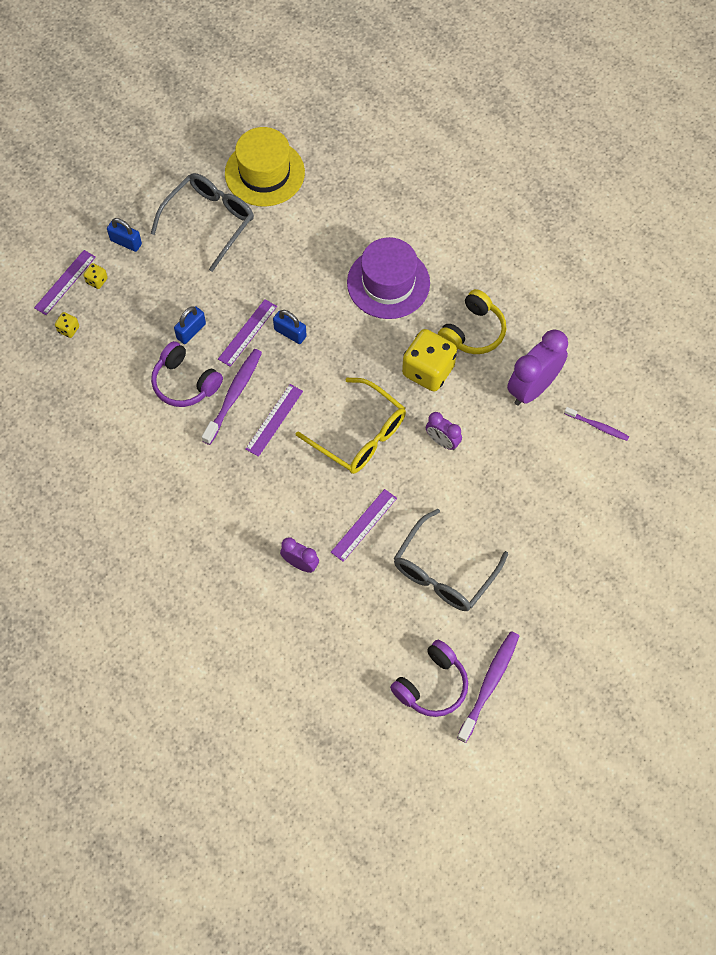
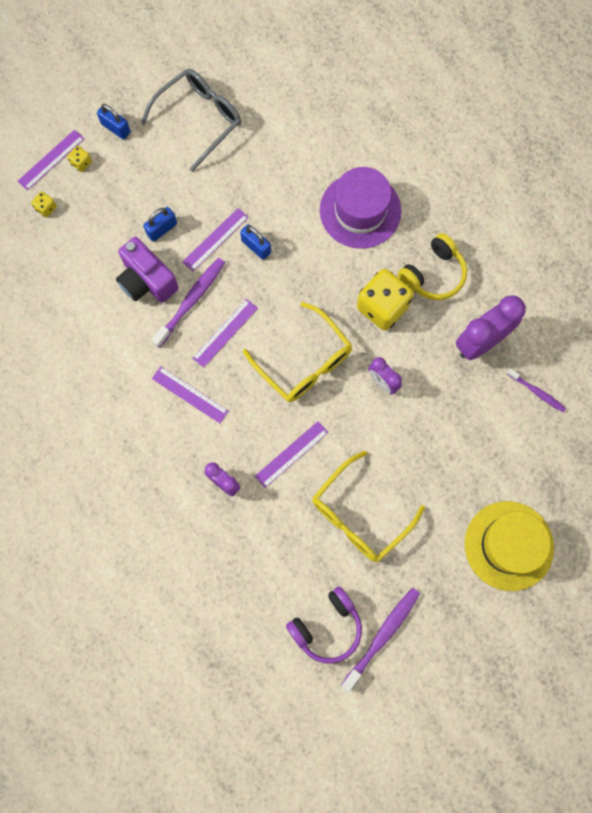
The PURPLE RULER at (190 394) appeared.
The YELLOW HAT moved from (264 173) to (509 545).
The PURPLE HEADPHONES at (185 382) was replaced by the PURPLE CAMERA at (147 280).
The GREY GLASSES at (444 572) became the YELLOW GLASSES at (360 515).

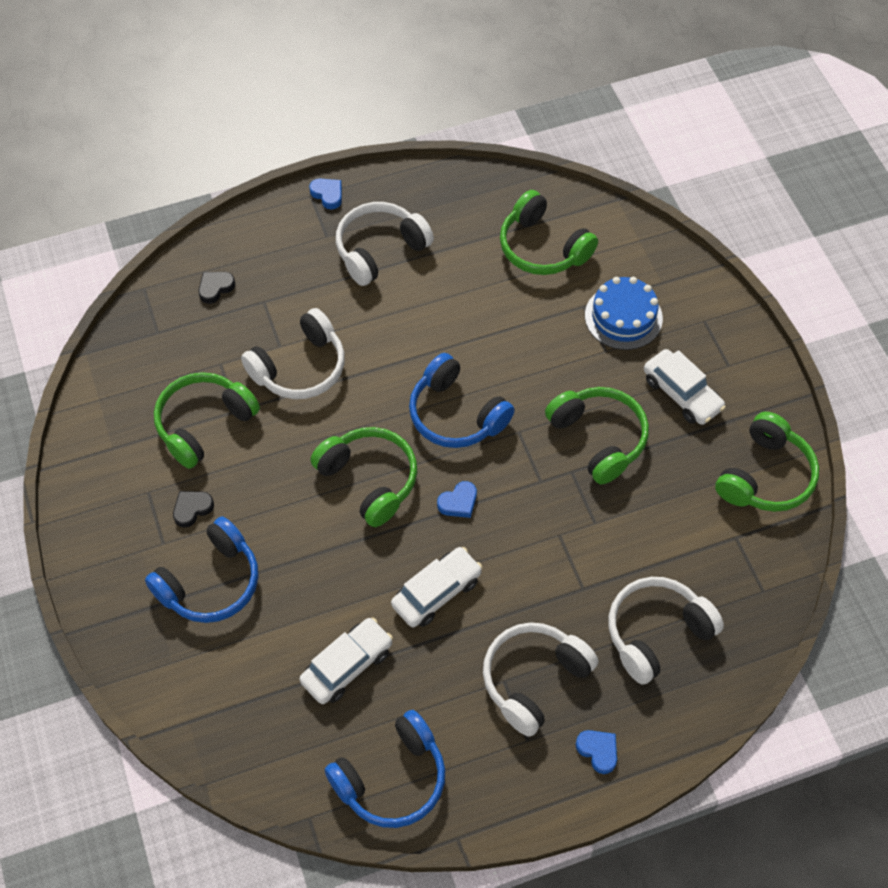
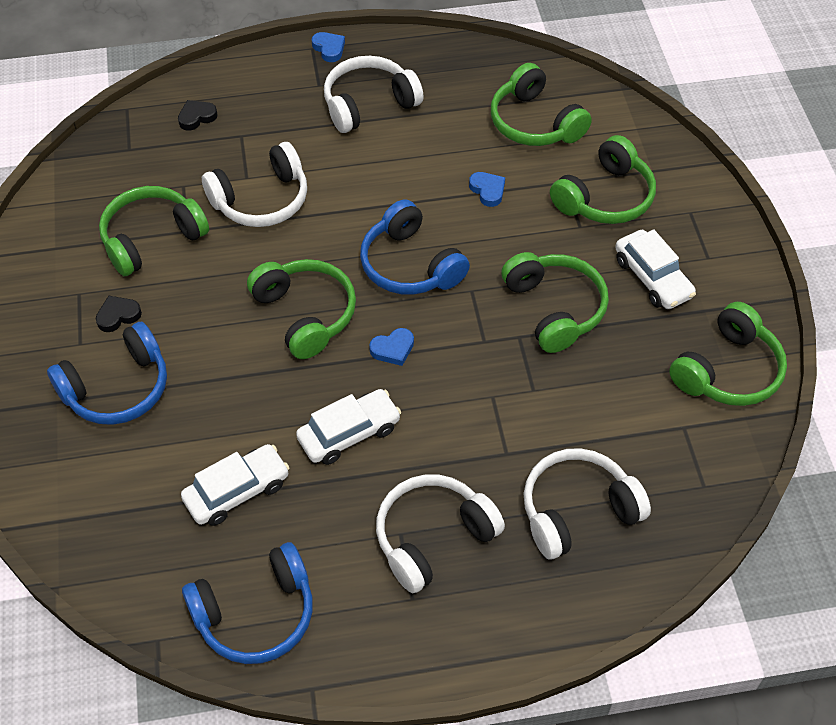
The BLUE HEART moved from (598 751) to (488 190).
The BLUE CAKE at (623 317) was replaced by the GREEN HEADPHONES at (605 197).

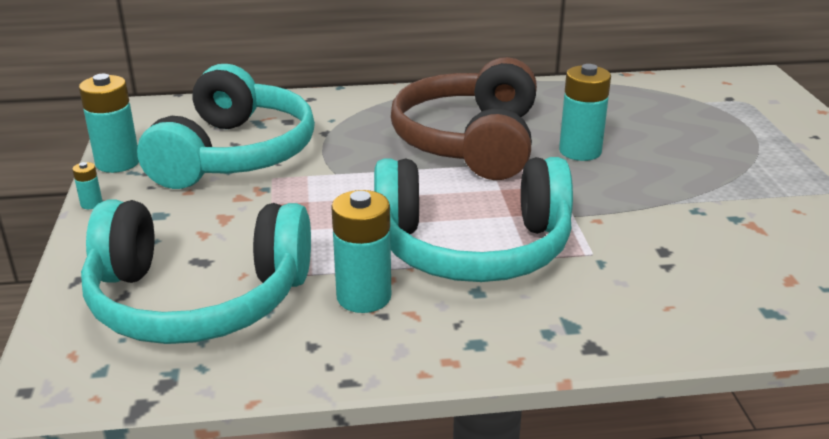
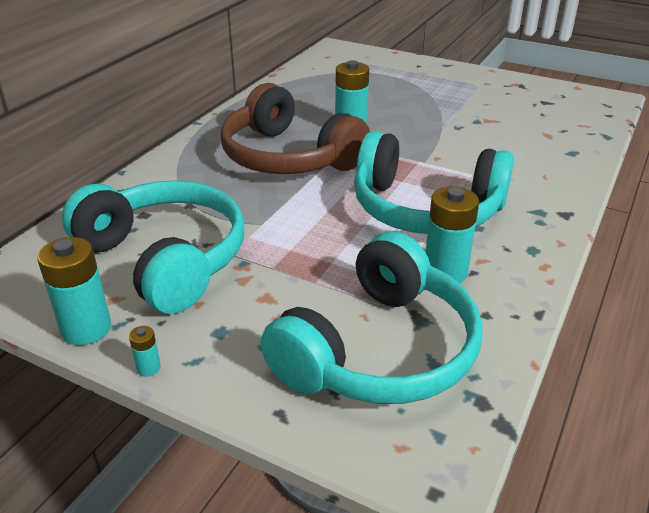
The TURQUOISE HEADPHONES at (472 248) turned 75 degrees clockwise.

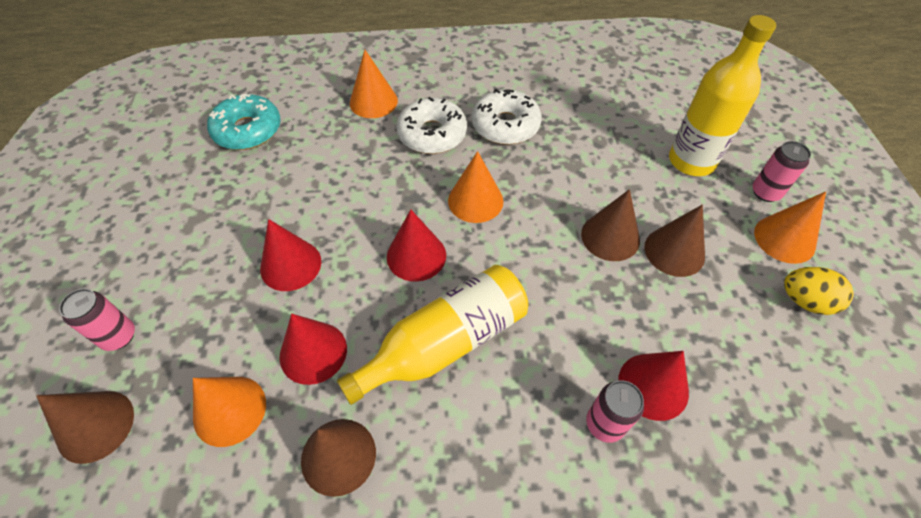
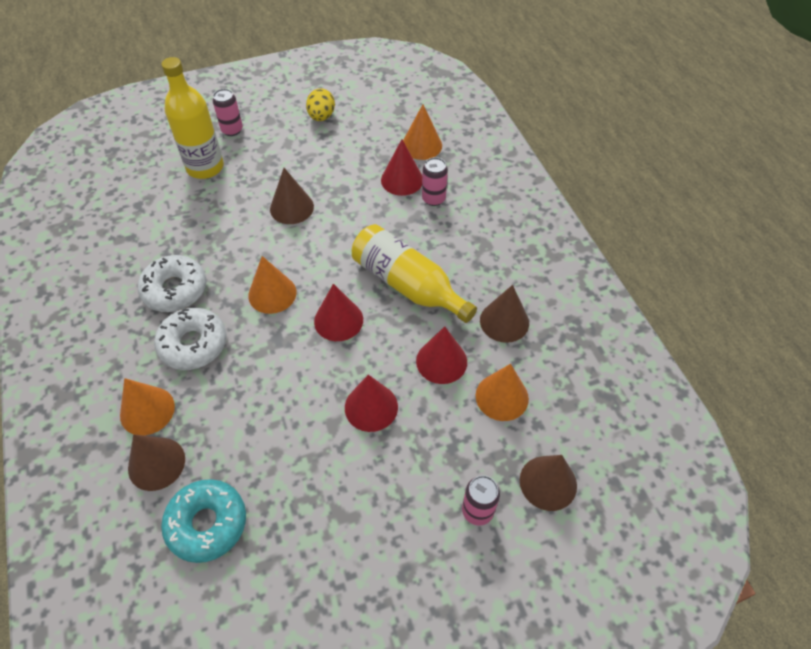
The BROWN CONE moved from (674 251) to (156 463).
The ORANGE CONE moved from (784 239) to (421 145).

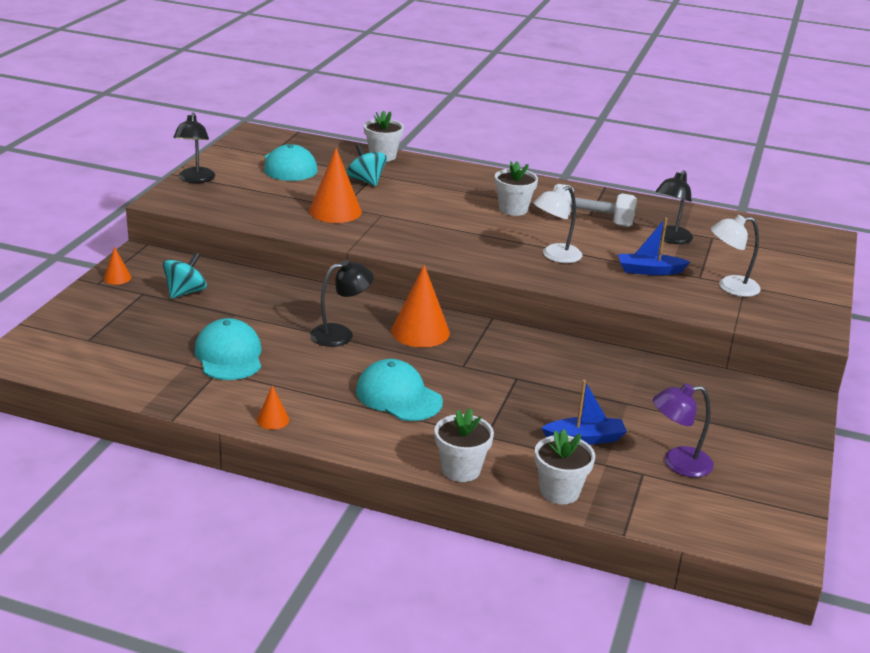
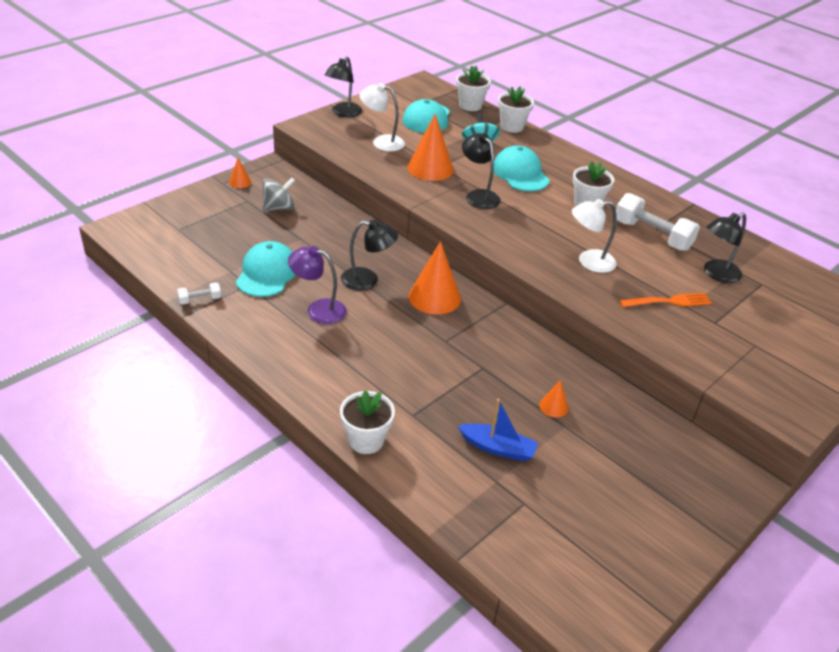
The WHITE DUMBBELL at (200 300) appeared.
The BLACK LAMP at (478 196) appeared.
The ORANGE CONE moved from (273 420) to (553 406).
The TURQUOISE CAP moved from (398 396) to (520 173).
The WHITE FLOWER POT moved from (559 491) to (470 106).
The PURPLE LAMP moved from (677 463) to (318 309).
The WHITE LAMP moved from (730 287) to (381 142).
The BLUE BOAT at (649 271) was replaced by the ORANGE FORK at (668 301).
The TURQUOISE SPINNING TOP at (185 292) became the GREY SPINNING TOP at (279 208).

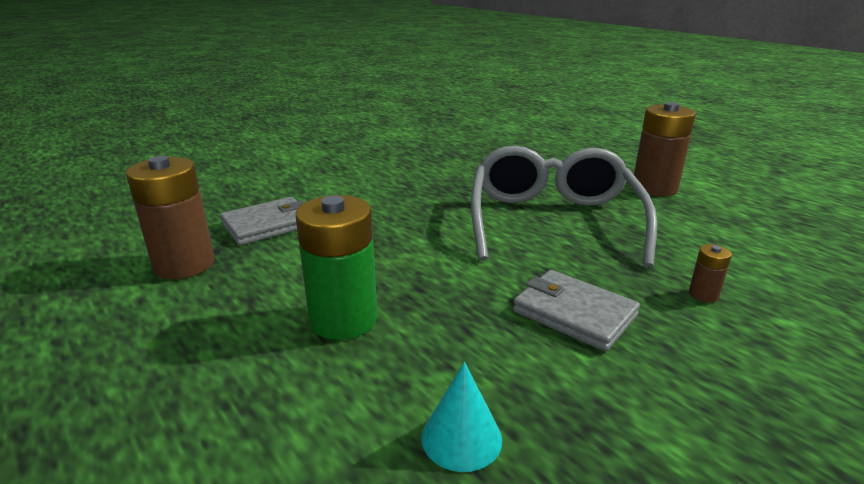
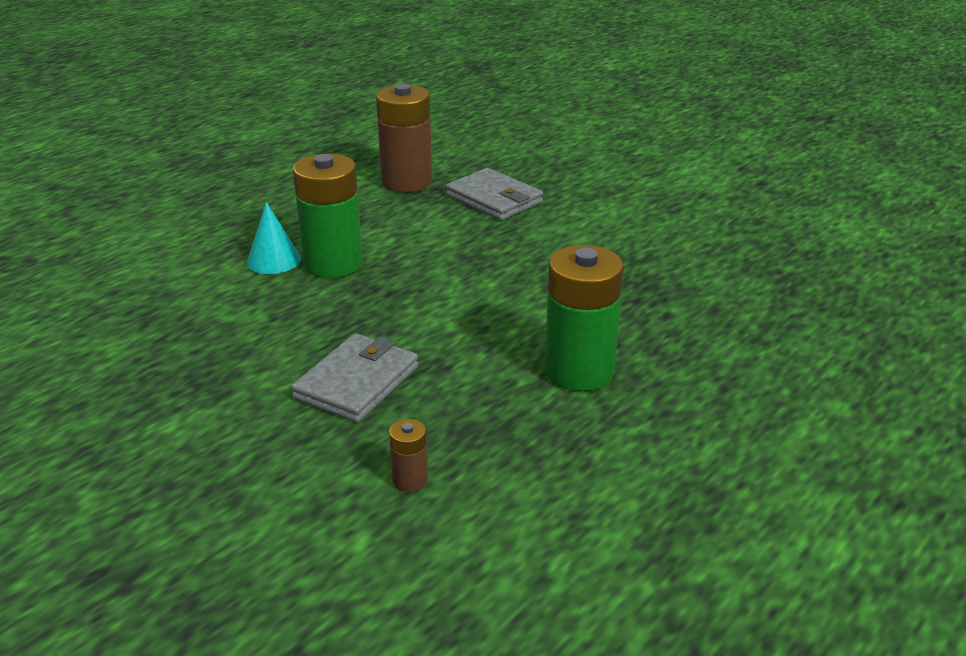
The BROWN BATTERY at (654 188) disappeared.
The TURQUOISE CONE moved from (461 437) to (274 260).
The GREY GLASSES at (553 221) was replaced by the GREEN BATTERY at (579 371).

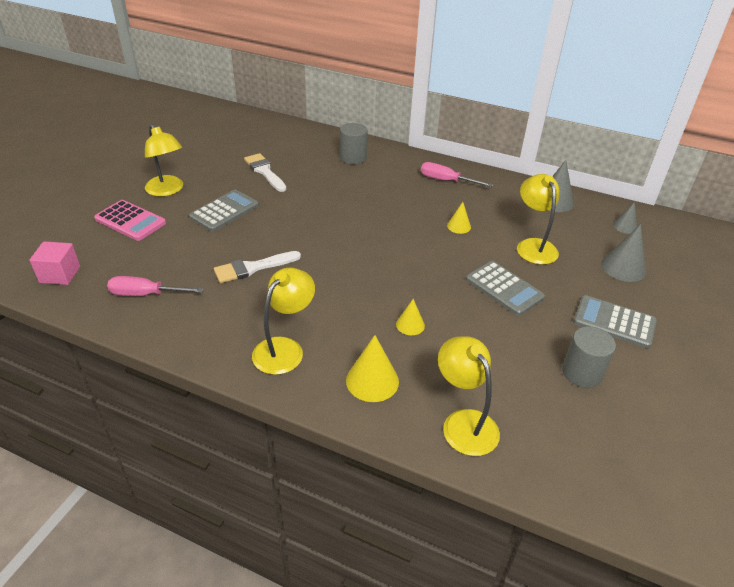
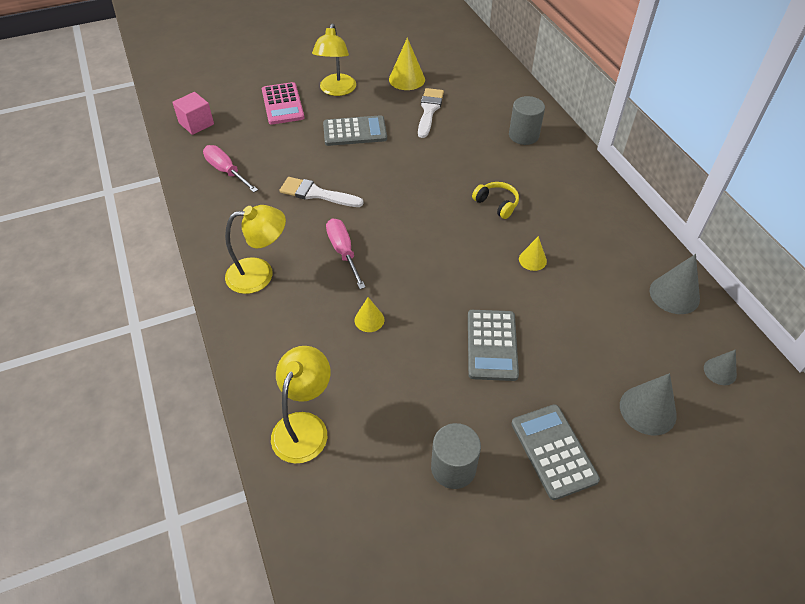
The YELLOW LAMP at (533 246) disappeared.
The YELLOW HEADPHONES at (497 204) appeared.
The YELLOW CONE moved from (372 381) to (407 79).
The PINK SCREWDRIVER moved from (446 181) to (343 252).

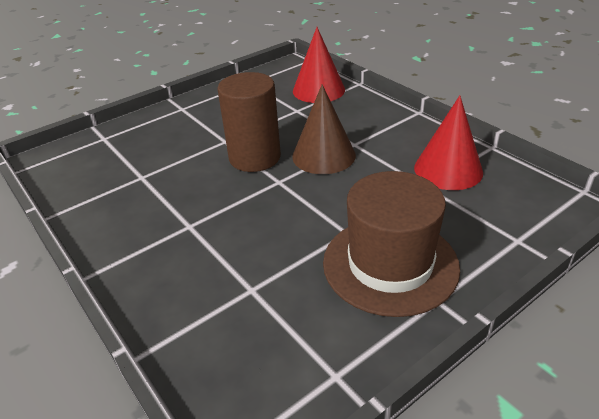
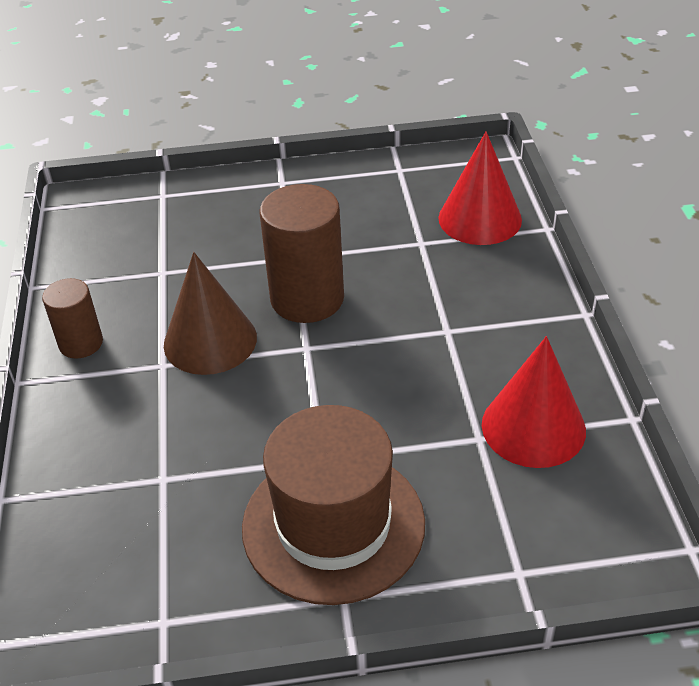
The BROWN CYLINDER at (81 343) appeared.
The BROWN CONE moved from (323 155) to (210 341).

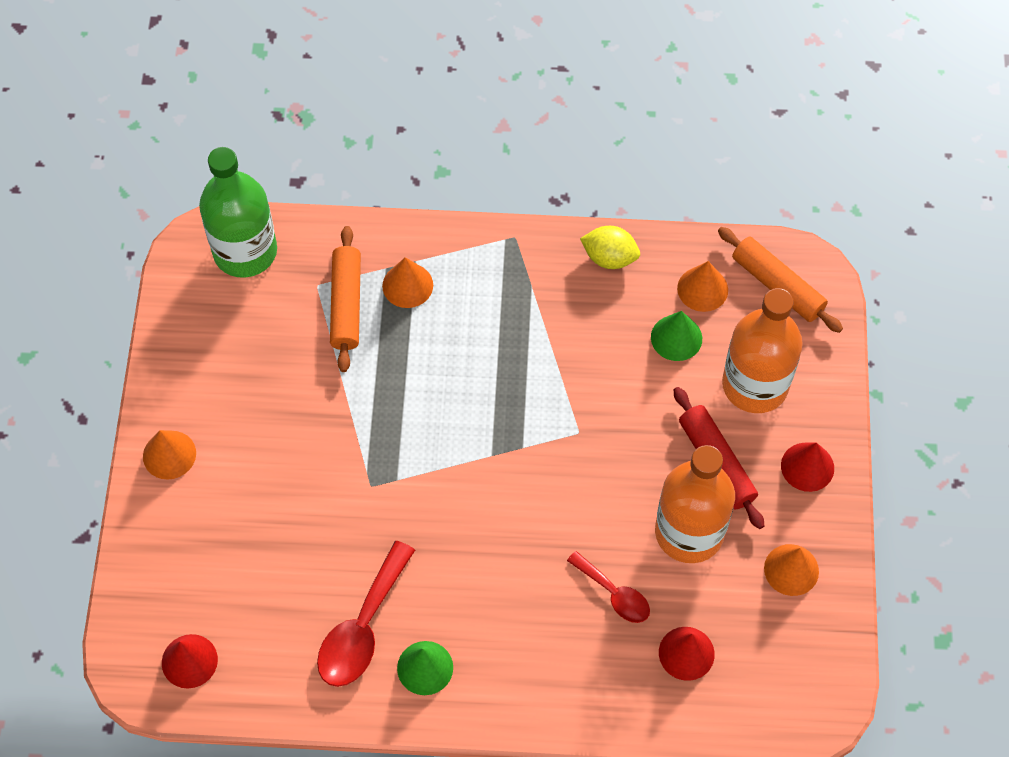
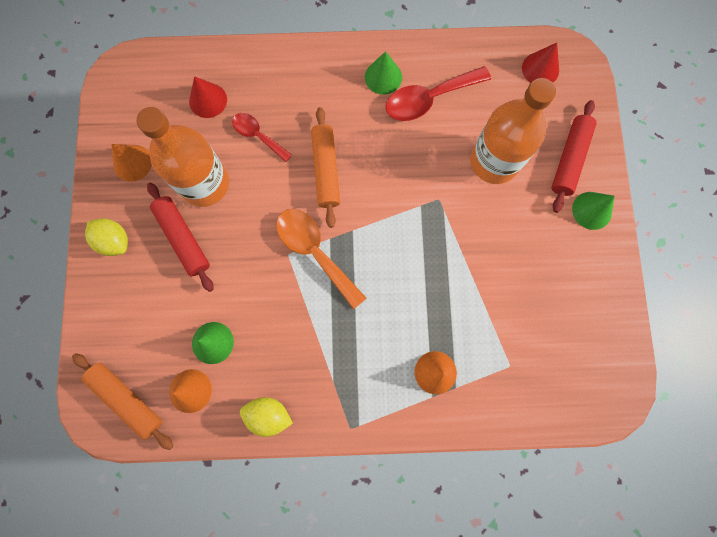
The GREEN BOTTLE at (245 251) disappeared.
The ORANGE SPOON at (315 252) appeared.
The RED ROLLING PIN at (569 159) appeared.
The ORANGE ROLLING PIN moved from (346 304) to (326 170).
The ORANGE BOTTLE moved from (755 385) to (494 161).
The RED CONE at (807 467) was replaced by the YELLOW LEMON at (115 241).
The ORANGE CONE at (169 454) became the GREEN CONE at (592 210).
The RED SPOON at (362 628) turned 135 degrees counterclockwise.

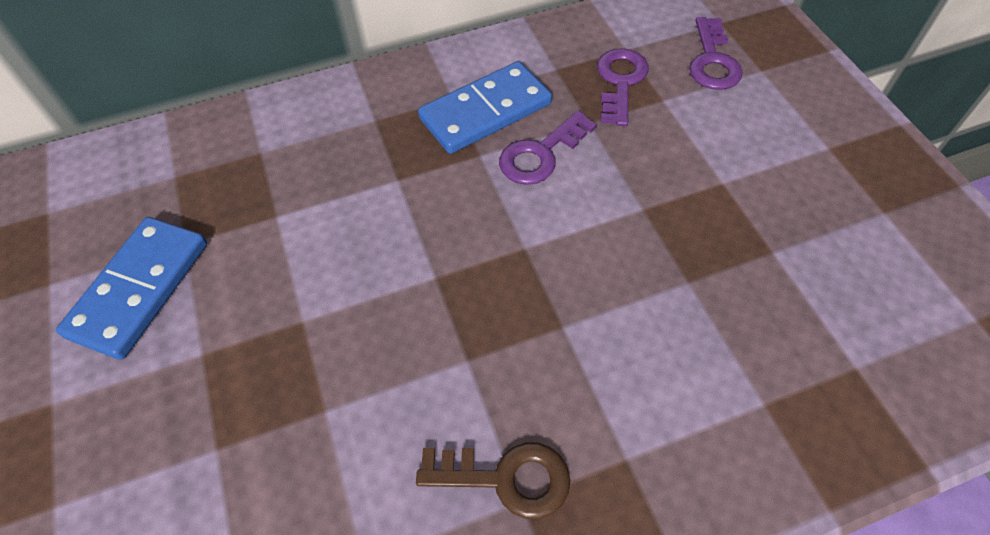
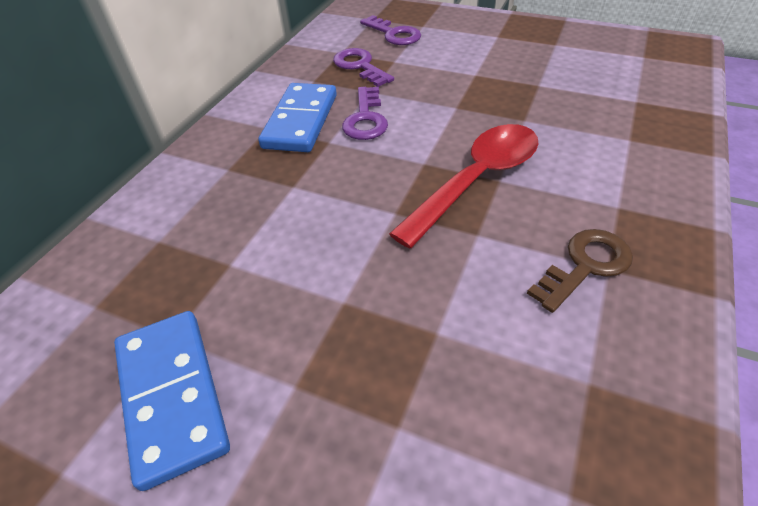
The RED SPOON at (477 180) appeared.

